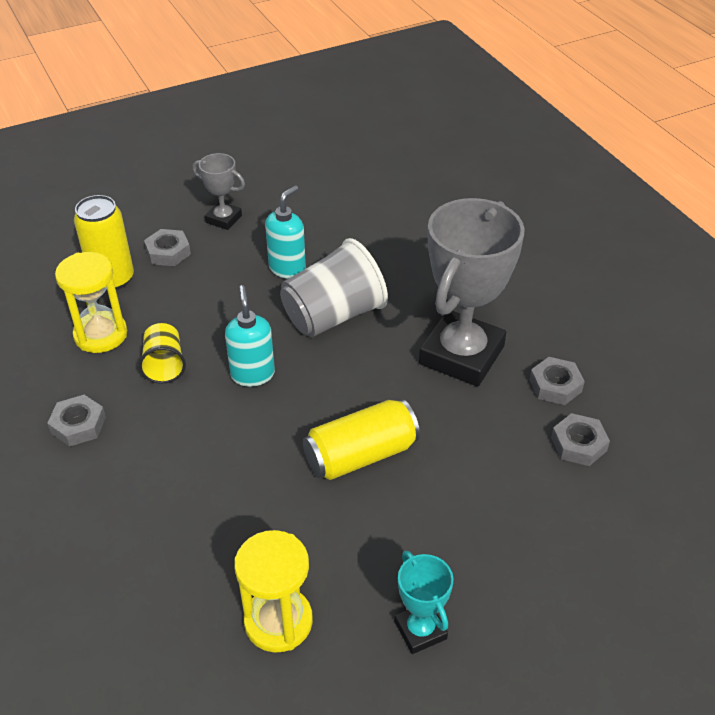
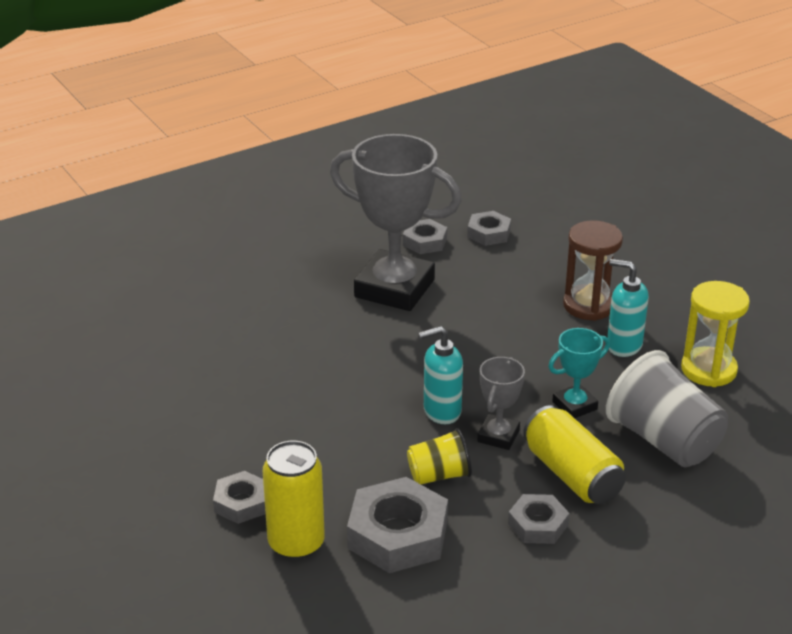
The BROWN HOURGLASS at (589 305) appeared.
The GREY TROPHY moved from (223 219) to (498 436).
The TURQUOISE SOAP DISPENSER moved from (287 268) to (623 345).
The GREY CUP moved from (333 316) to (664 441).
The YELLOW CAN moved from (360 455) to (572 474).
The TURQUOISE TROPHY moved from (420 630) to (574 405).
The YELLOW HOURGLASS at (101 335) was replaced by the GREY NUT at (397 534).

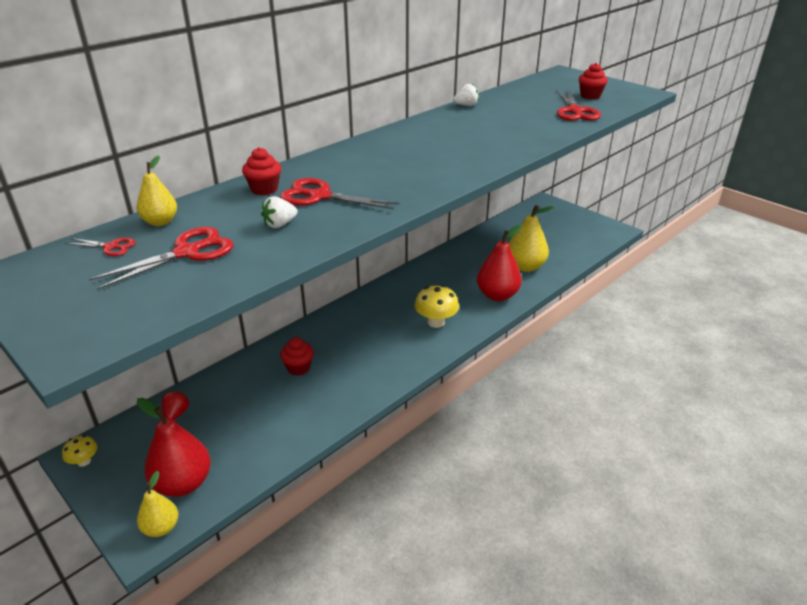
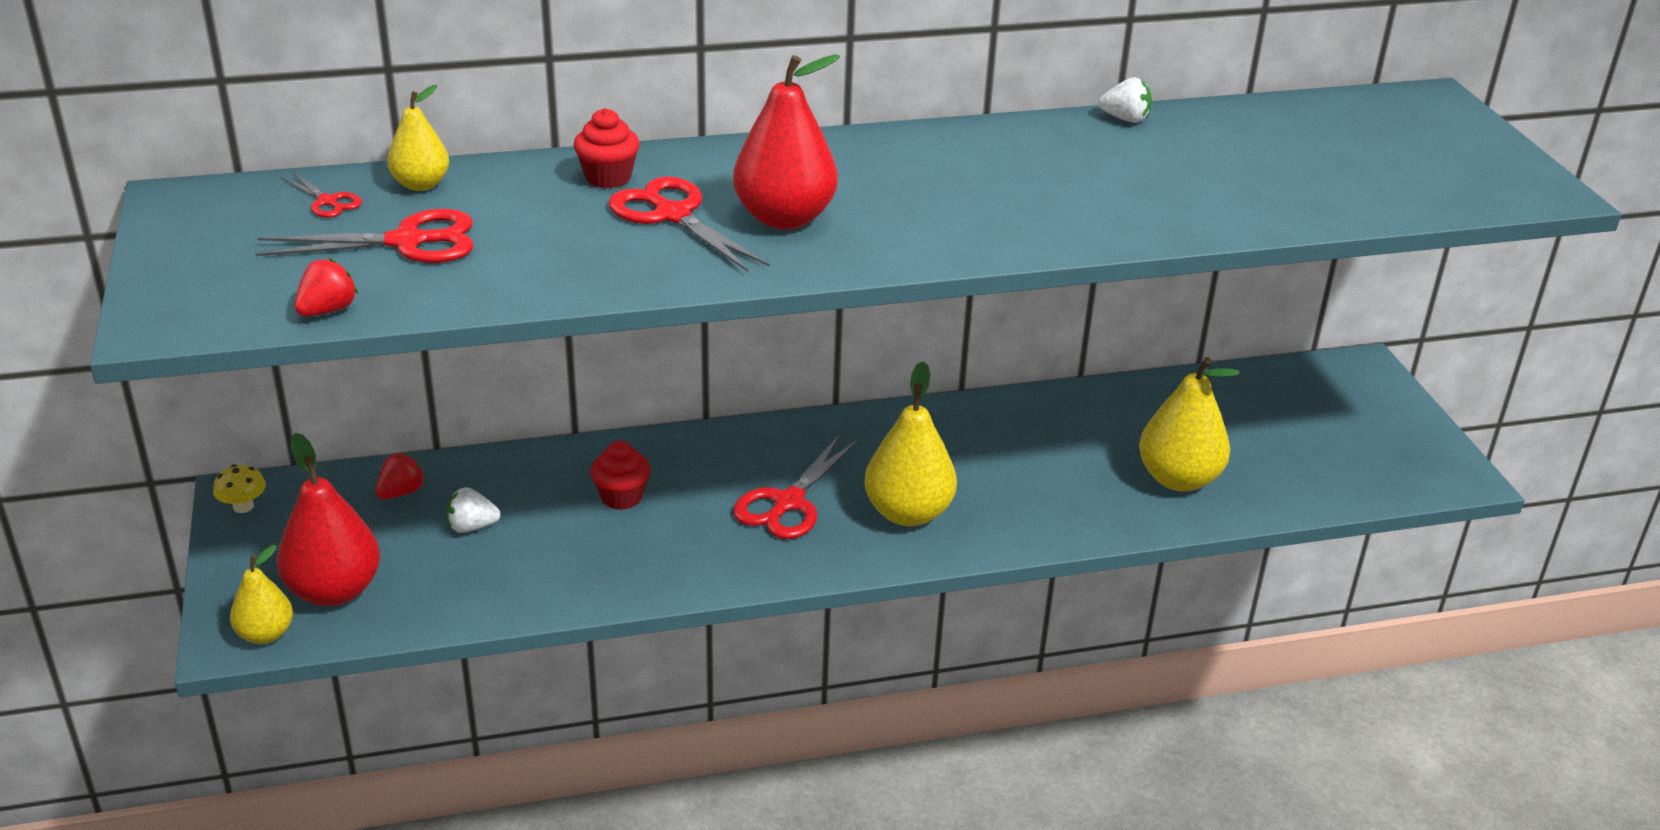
The RED CUPCAKE at (590 96) disappeared.
The RED STRAWBERRY at (327 310) appeared.
The WHITE STRAWBERRY moved from (280 224) to (472 527).
The RED PEAR moved from (497 295) to (784 218).
The RED SCISSORS moved from (575 111) to (788 503).
The YELLOW MUSHROOM at (436 322) was replaced by the YELLOW PEAR at (908 513).

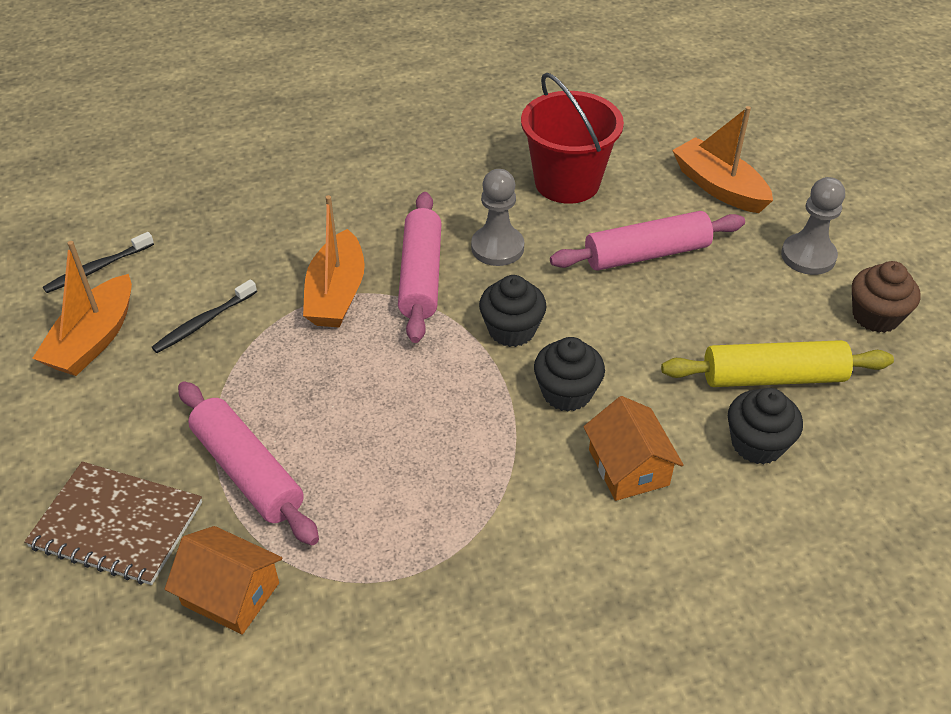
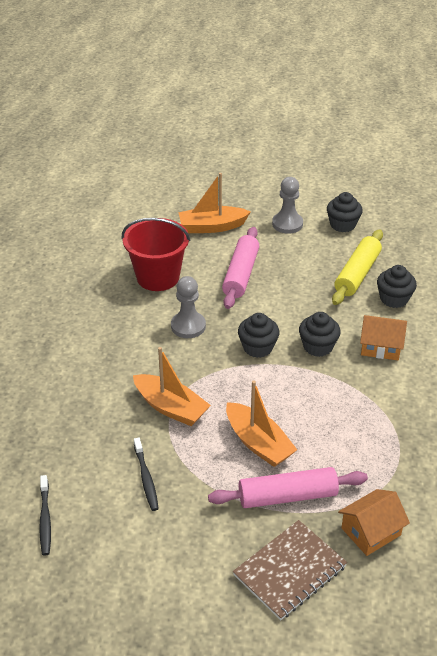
The PINK ROLLING PIN at (421 276) disappeared.
The ORANGE BOAT moved from (94 340) to (258 443).
The BROWN CUPCAKE at (875 316) became the BLACK CUPCAKE at (342 224).

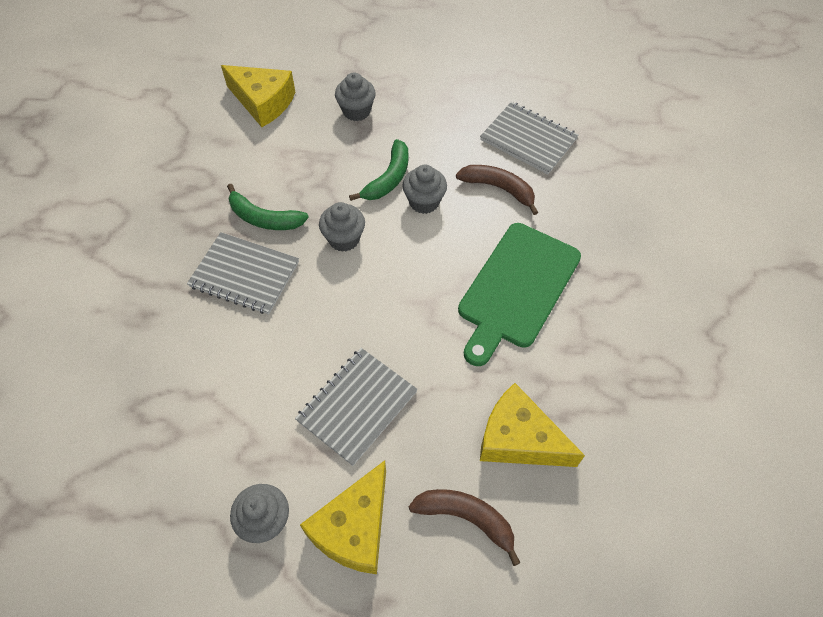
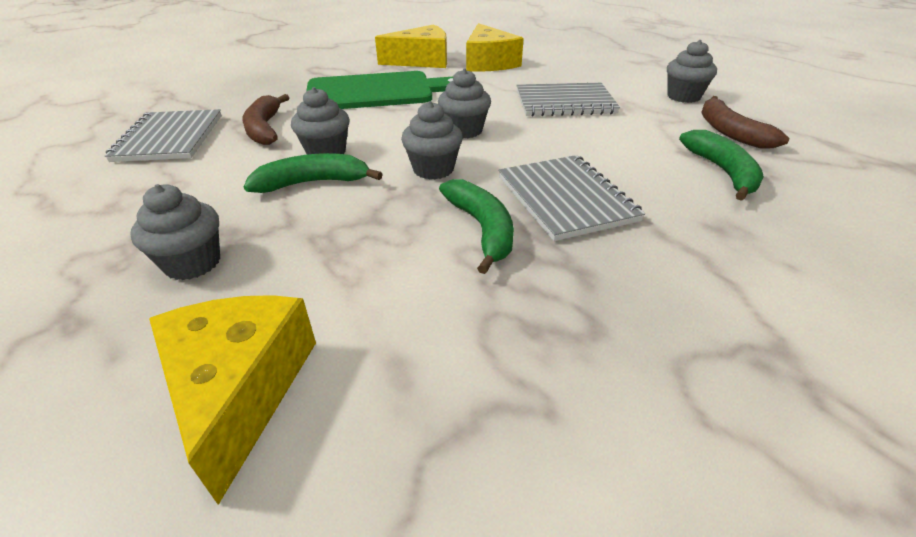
The GREY CUPCAKE at (464 131) appeared.
The GREEN BANANA at (722 171) appeared.
The YELLOW CHEESE moved from (354 528) to (422 61).
The BROWN BANANA moved from (466 518) to (730 132).

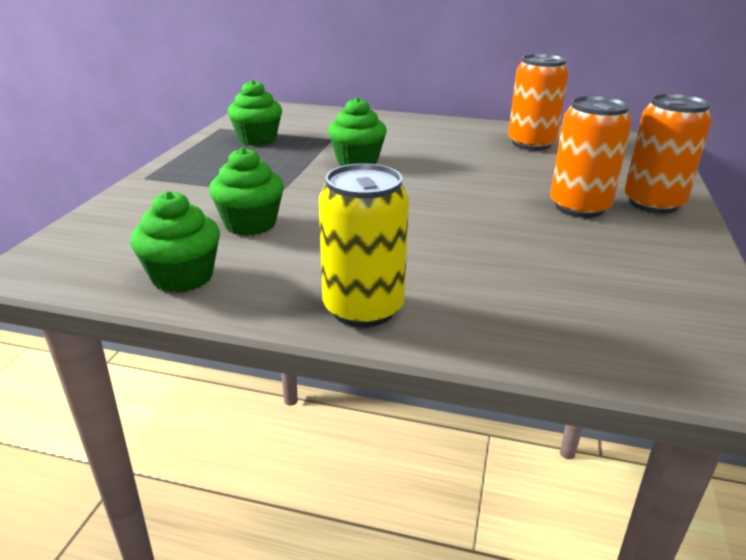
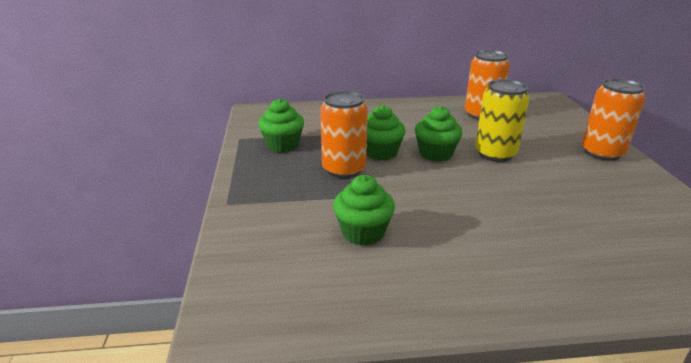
The GREEN CUPCAKE moved from (182 277) to (435 153).
The YELLOW CAN moved from (363 309) to (495 154).
The ORANGE CAN moved from (579 207) to (344 169).

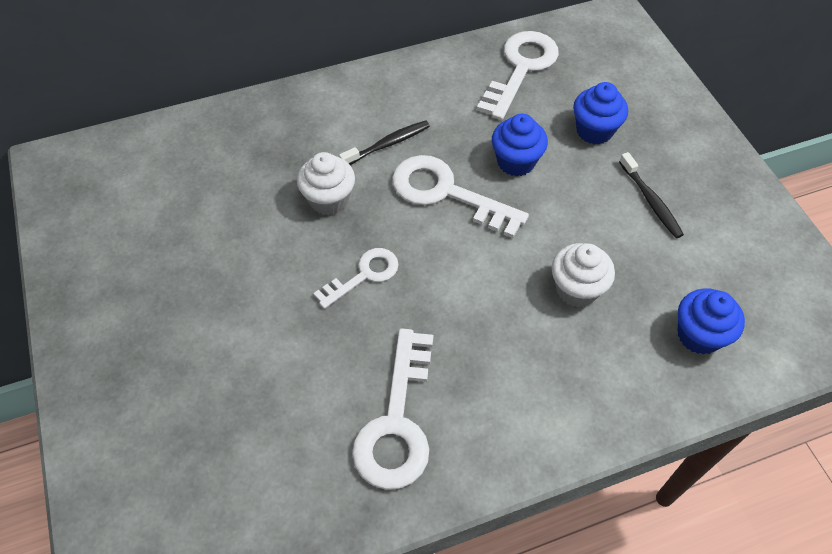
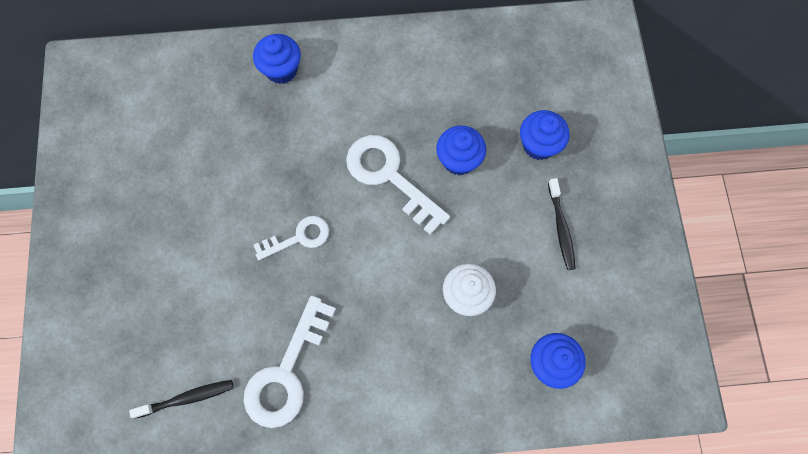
The WHITE CUPCAKE at (329 200) disappeared.
The WHITE KEY at (520 69) disappeared.
The BLUE CUPCAKE at (281 70) appeared.
The BLACK TOOTHBRUSH moved from (388 144) to (187 398).

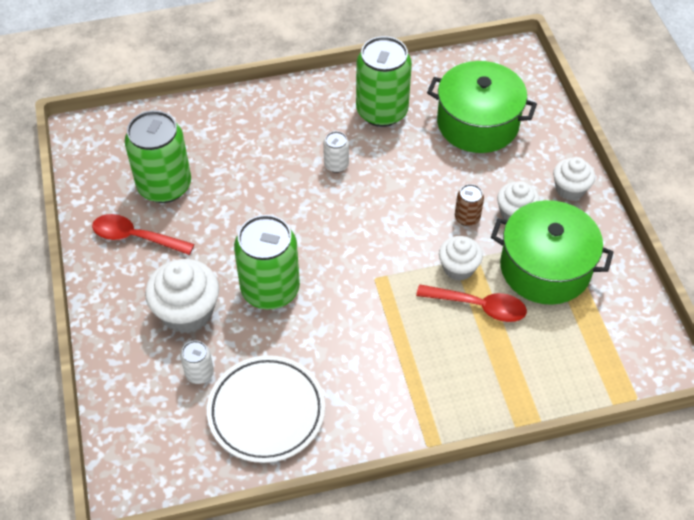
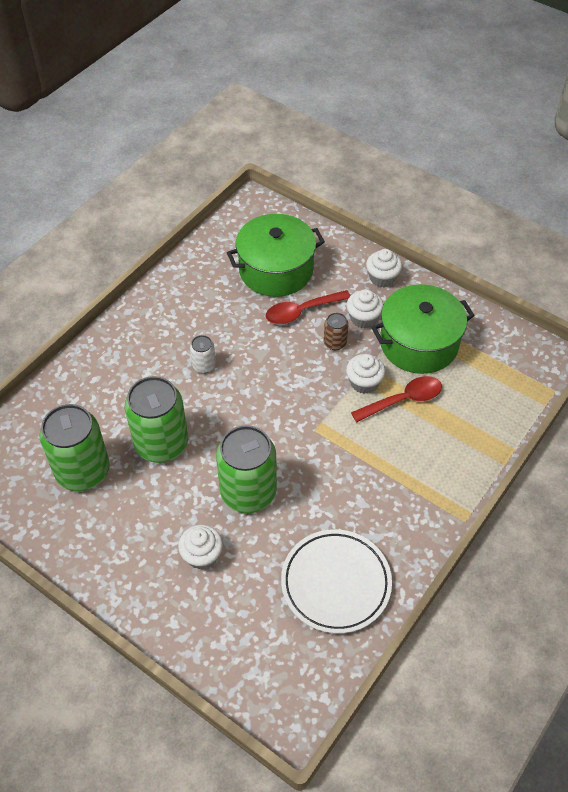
The WHITE CAN at (199 373) disappeared.
The RED SPOON moved from (135 237) to (301 311).
The GREEN CAN moved from (382 111) to (161 444).
The WHITE CUPCAKE at (187 312) changed to 0.62 times the size.

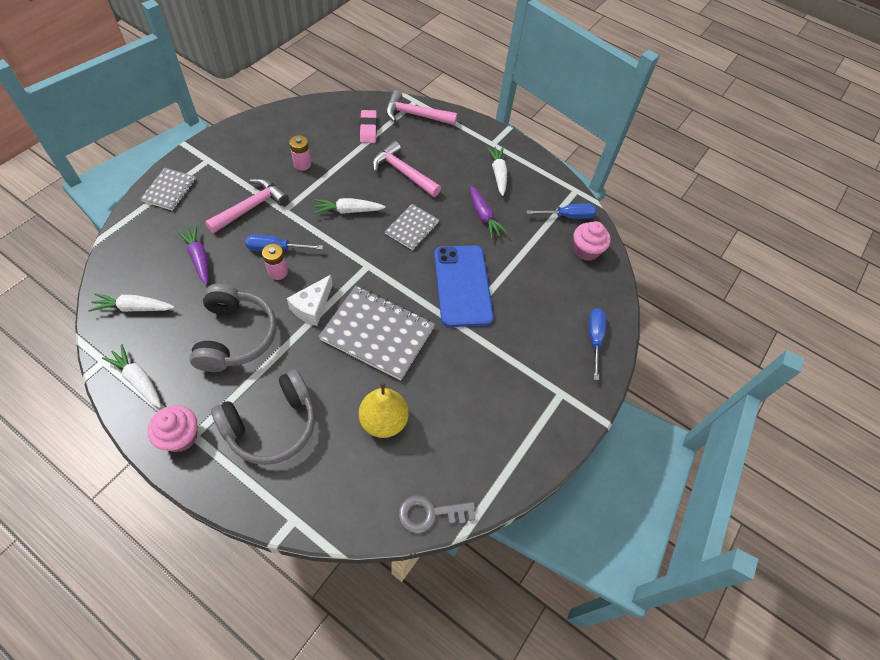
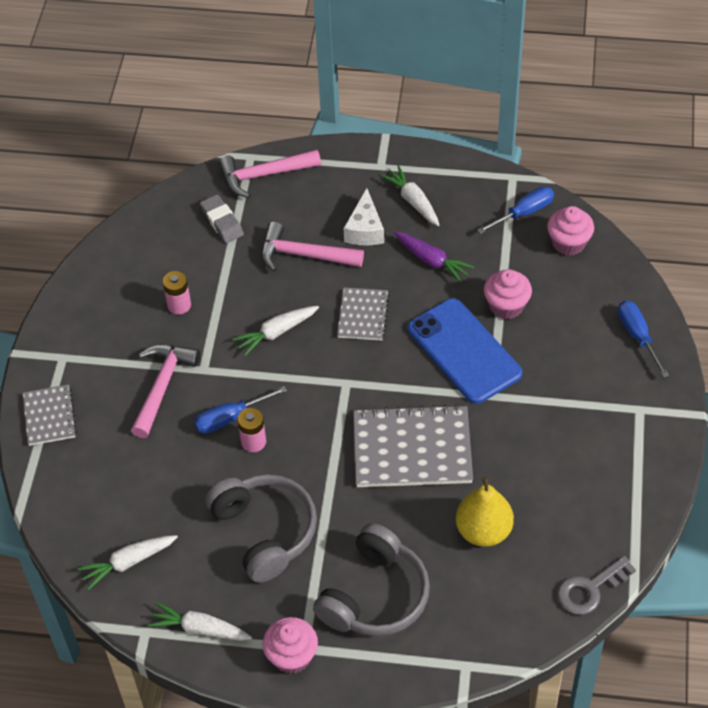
The PURPLE CARROT at (199 258) disappeared.
The PINK CUPCAKE at (506 306) appeared.
The WHITE CHEESE moved from (312 307) to (365 229).
The PINK ERASER at (368 129) became the GREY ERASER at (222 222).

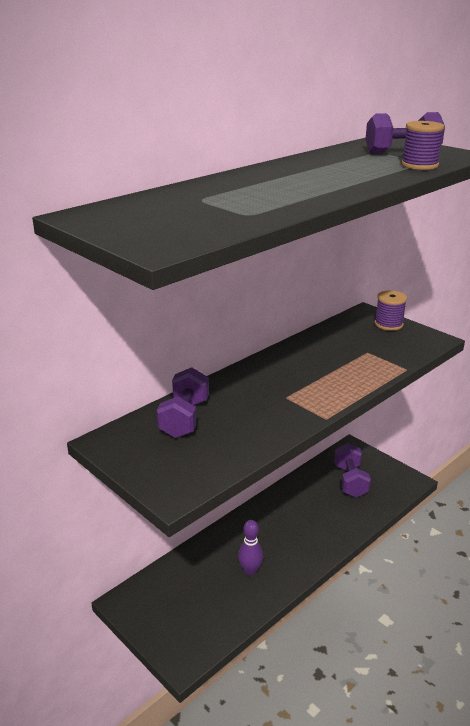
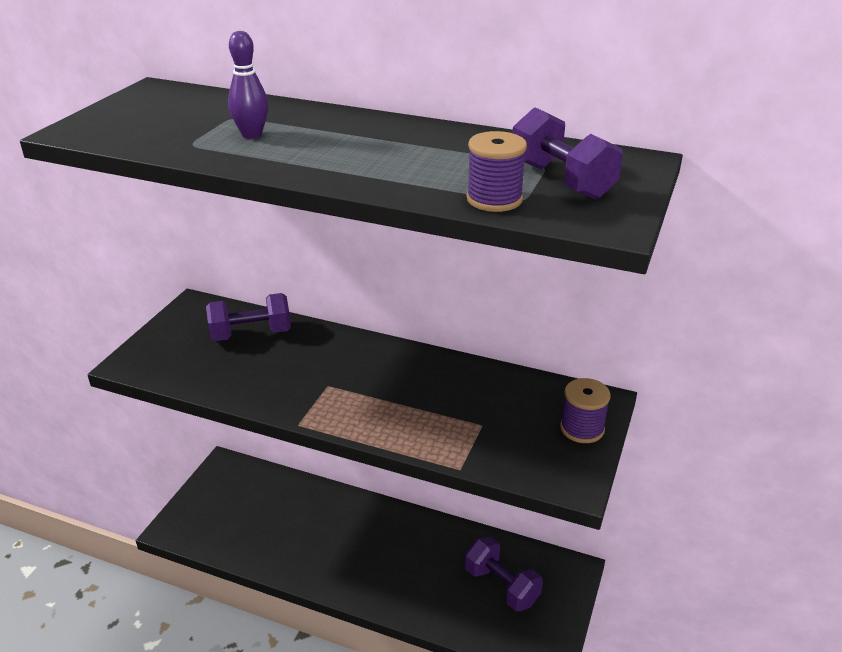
The PURPLE BOWLING PIN moved from (250 570) to (252 135).
The PURPLE DUMBBELL at (350 481) turned 75 degrees clockwise.

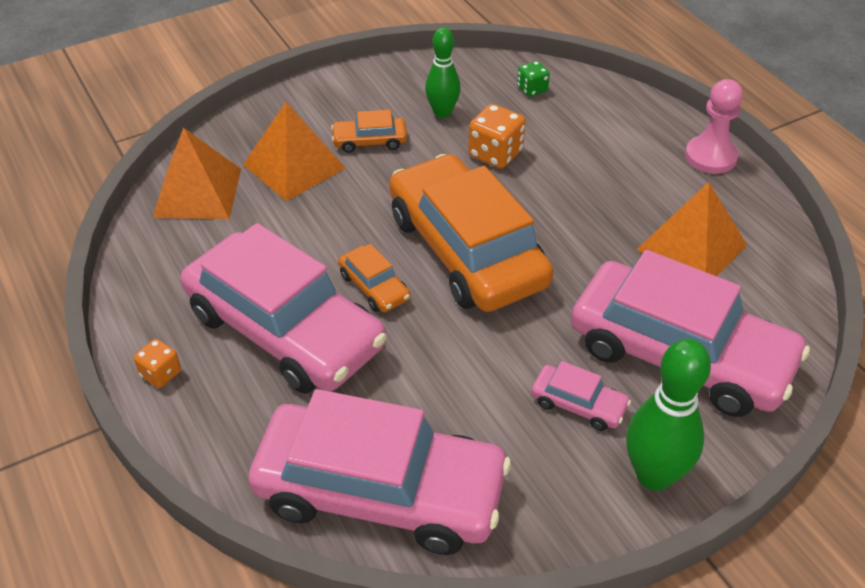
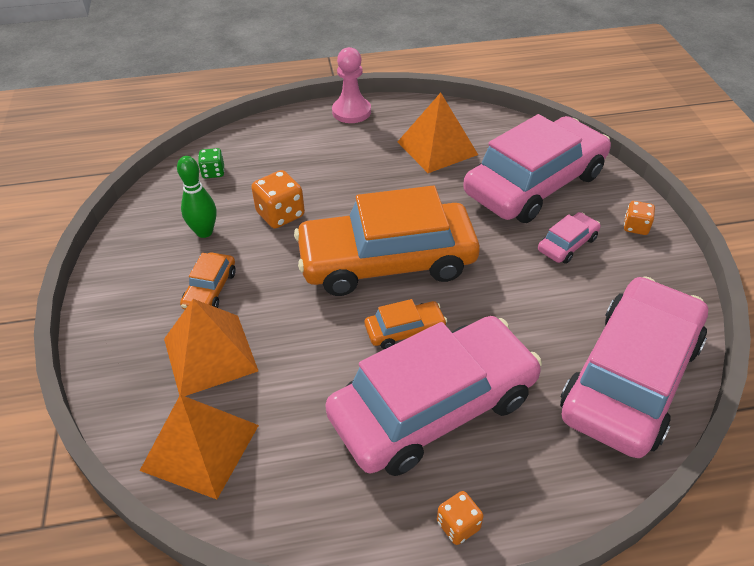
The GREEN BOWLING PIN at (654 475) was replaced by the ORANGE DICE at (636 227).

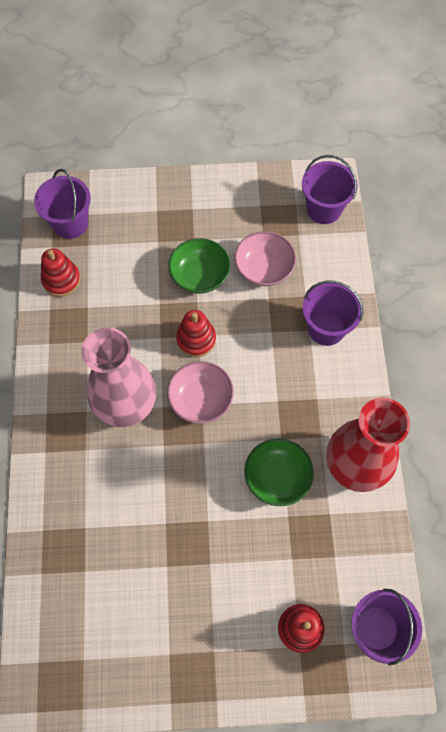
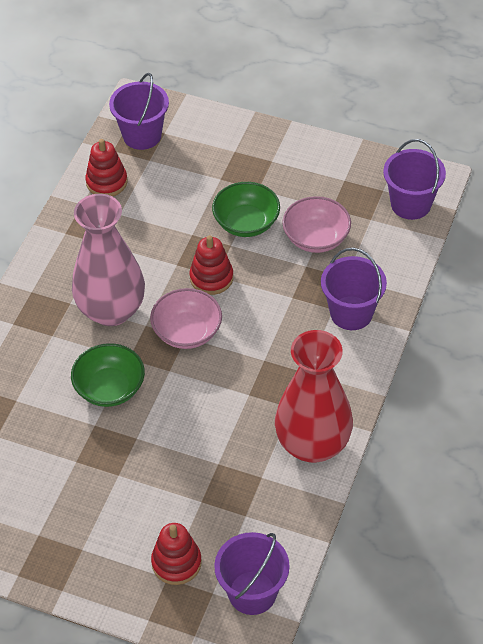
The GREEN BOWL moved from (277 477) to (110 388).

